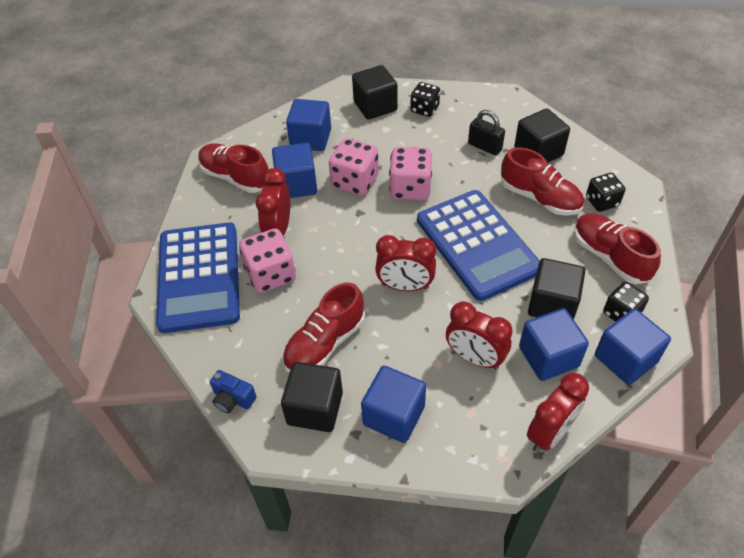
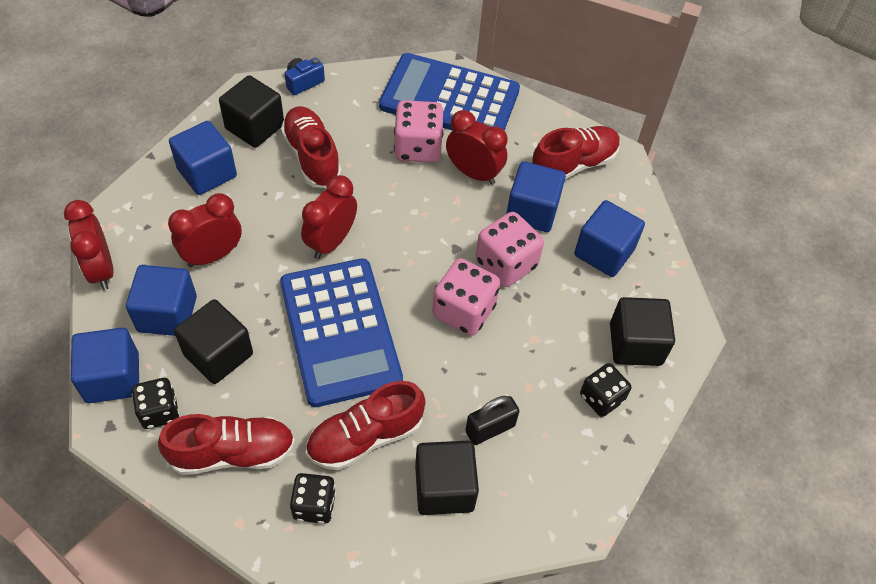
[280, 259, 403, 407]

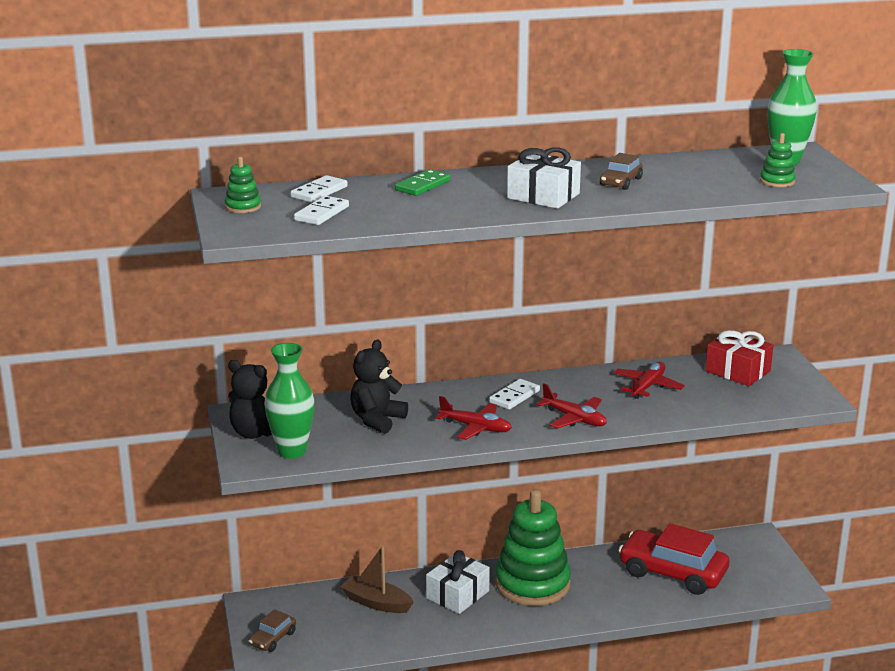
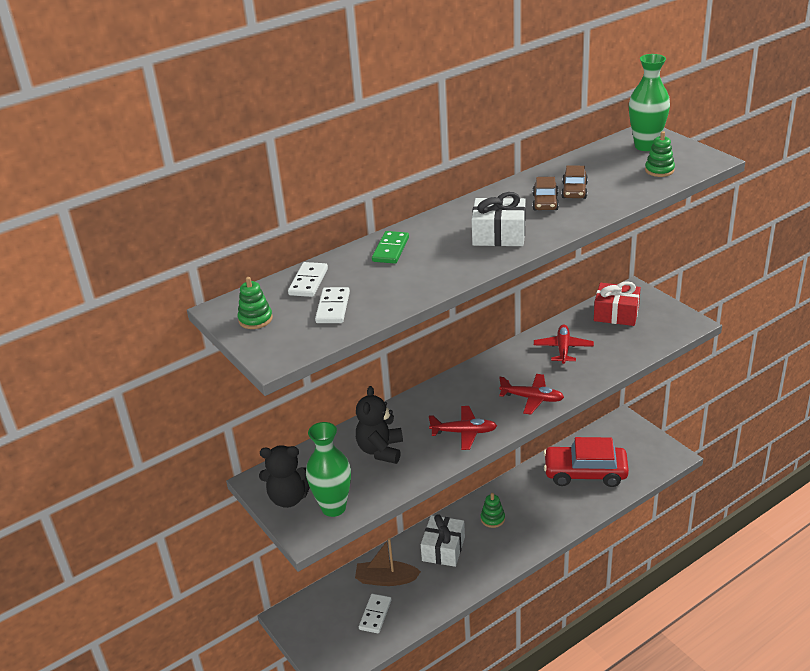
[359, 594, 391, 633]
[481, 493, 505, 528]
[561, 165, 588, 199]

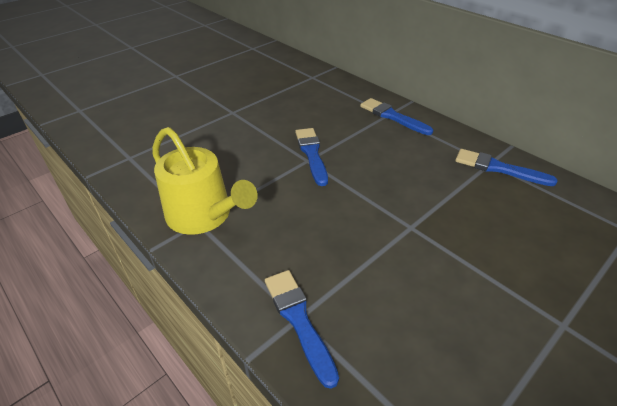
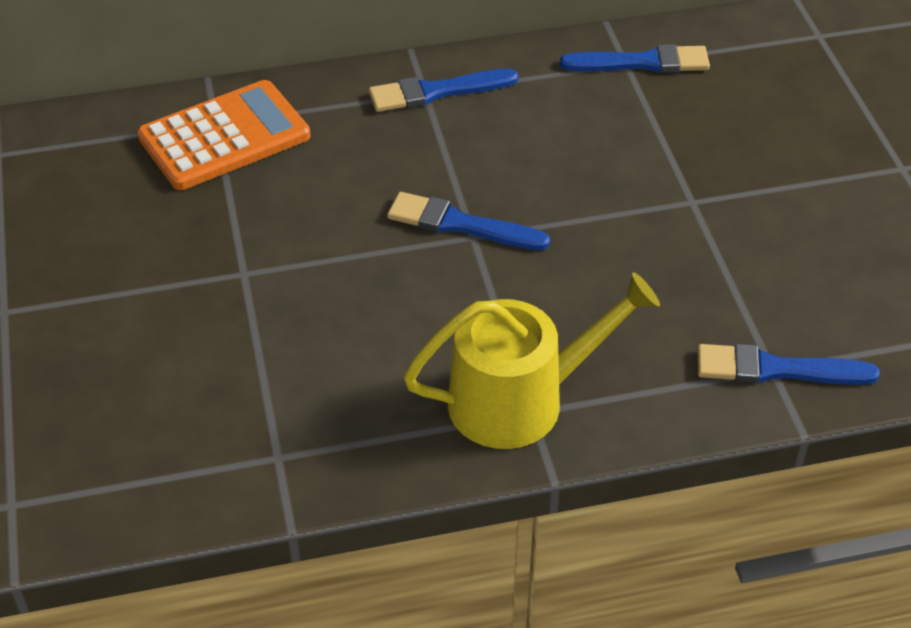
[137, 80, 310, 190]
[560, 44, 710, 73]

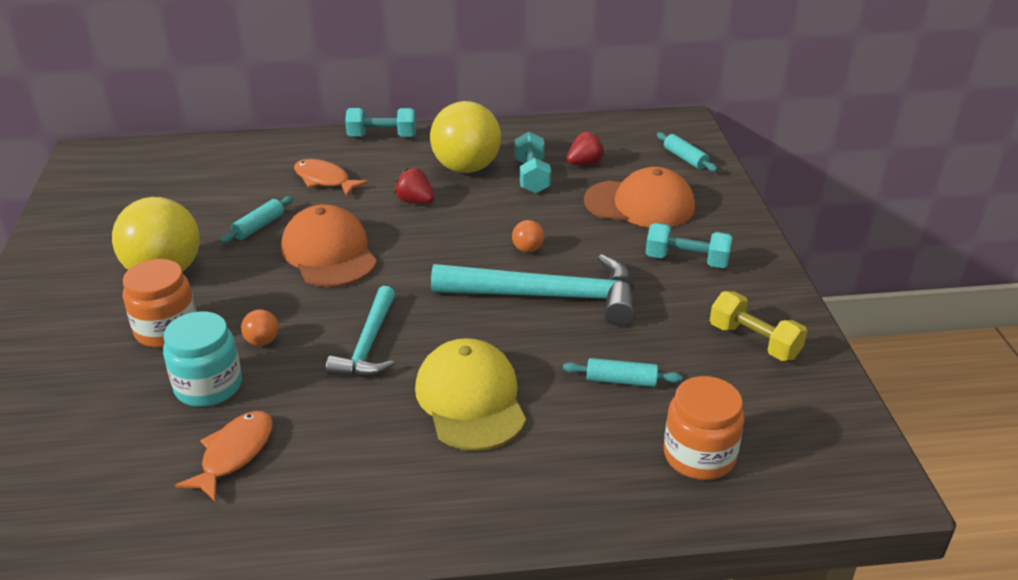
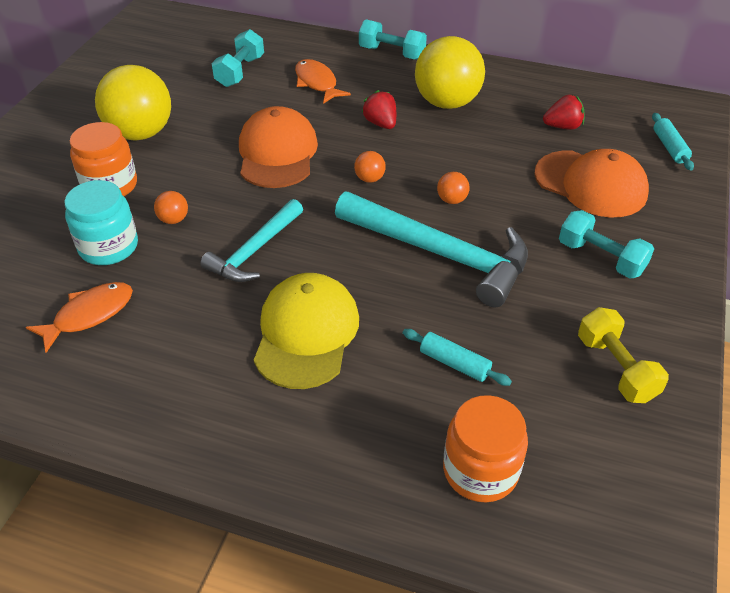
[212, 29, 264, 87]
[354, 151, 386, 183]
[220, 196, 293, 244] (first image)

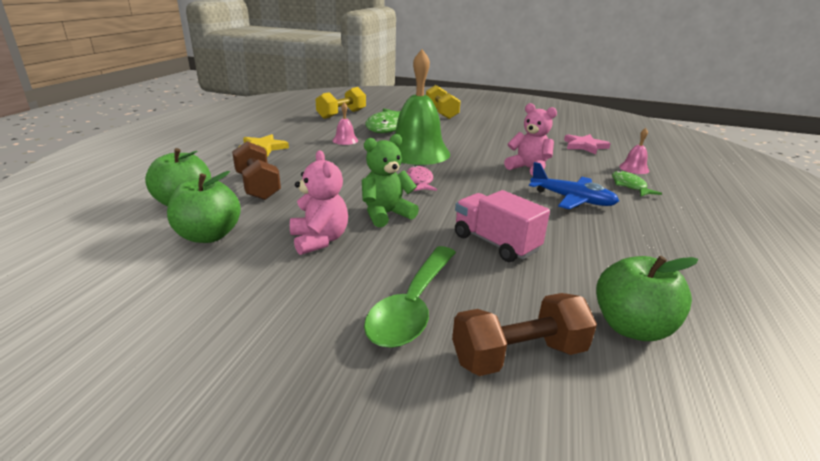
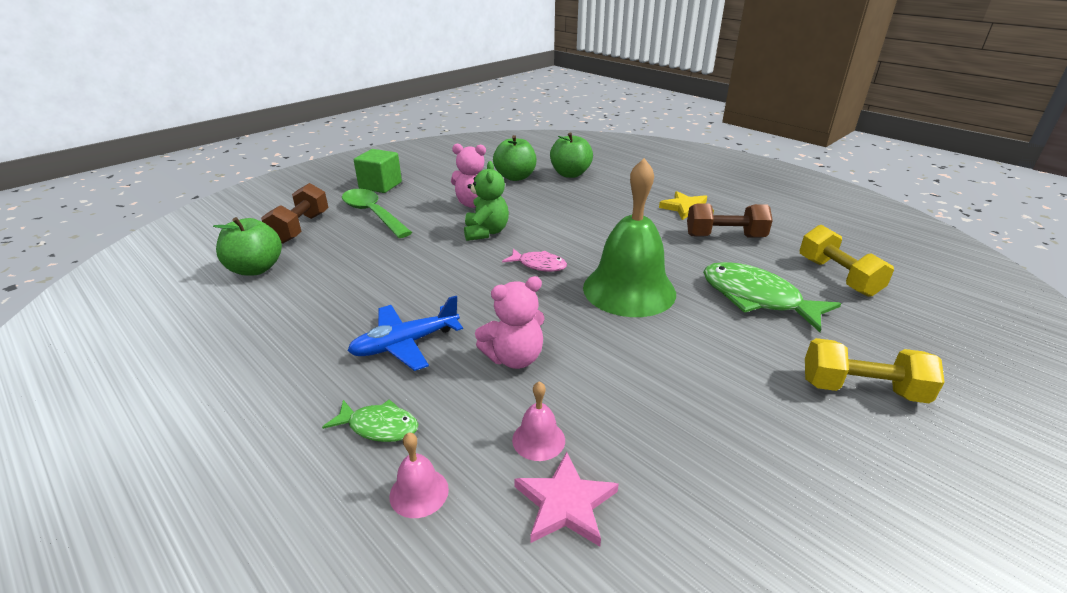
[354, 149, 402, 193]
[512, 381, 565, 461]
[687, 203, 773, 238]
[455, 190, 550, 262] (first image)

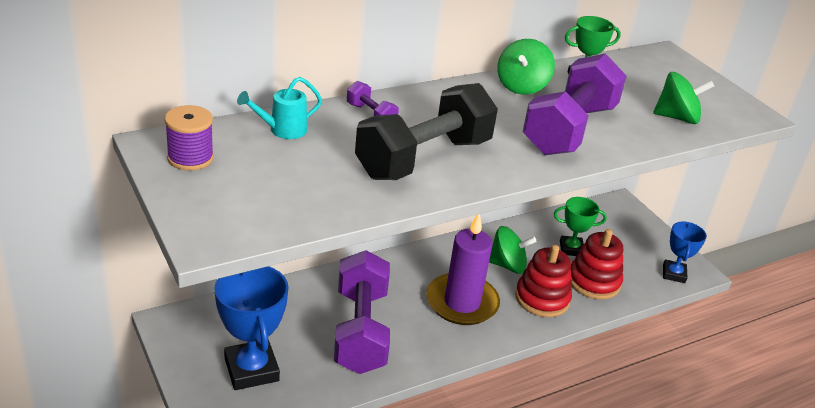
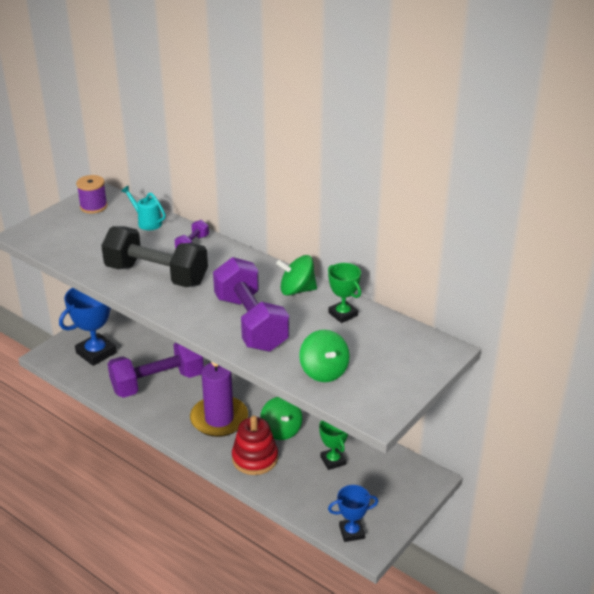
[213, 257, 289, 352]
[570, 229, 623, 299] (first image)

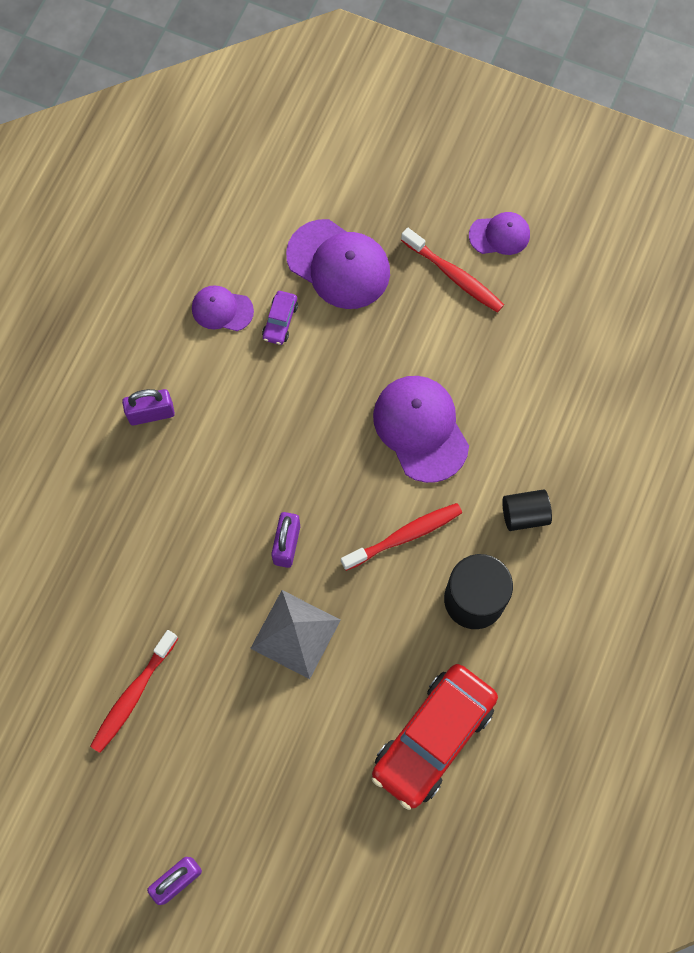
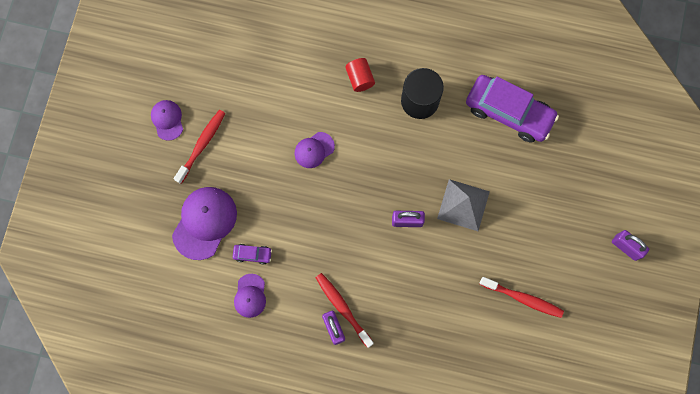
[295, 132, 335, 168]
[315, 273, 374, 348]
[345, 58, 375, 92]
[466, 75, 559, 143]

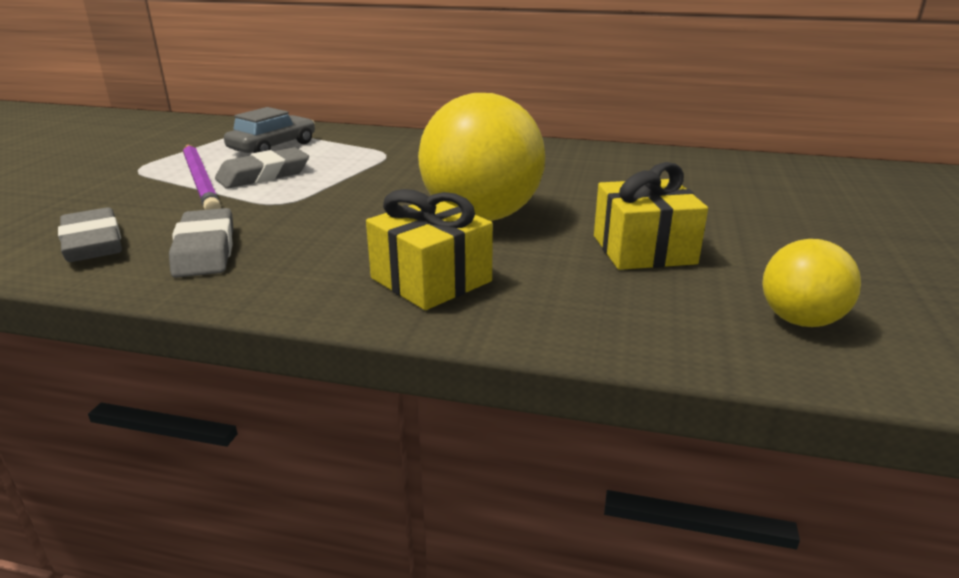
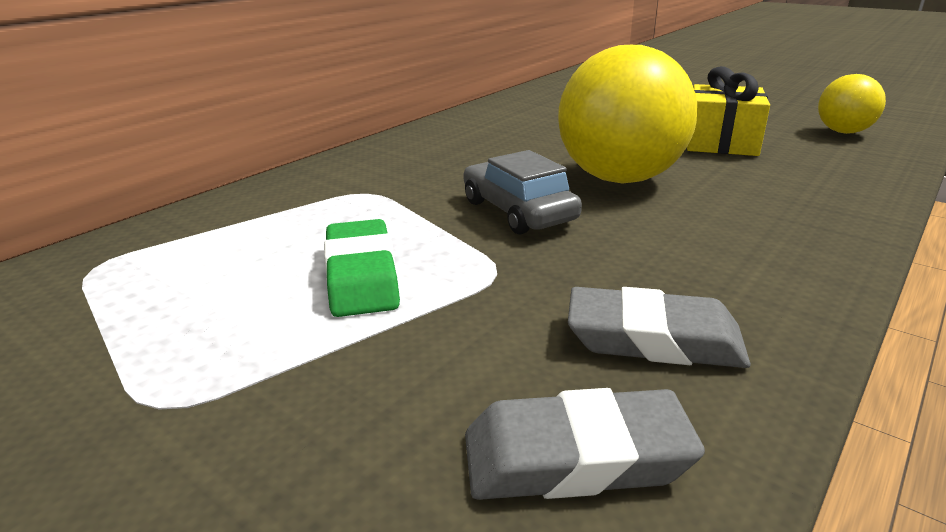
[324, 219, 400, 317]
[463, 150, 582, 234]
[183, 145, 221, 210] (first image)
[366, 189, 493, 310] (first image)

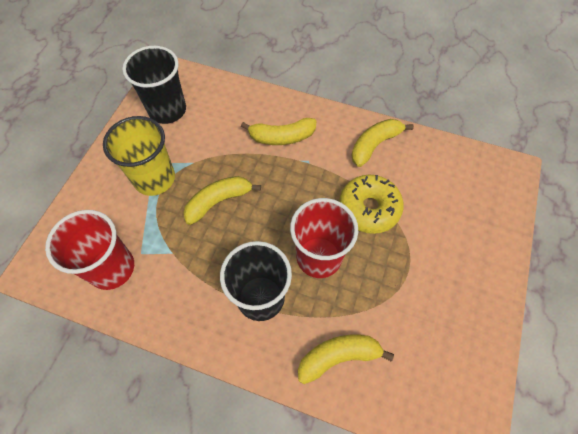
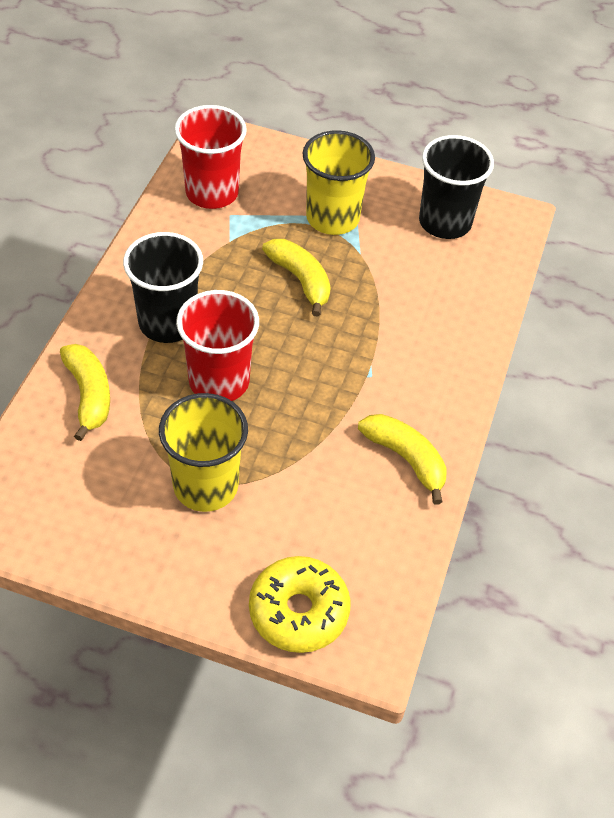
[159, 393, 248, 512]
[249, 556, 351, 653]
[241, 118, 316, 145] (first image)

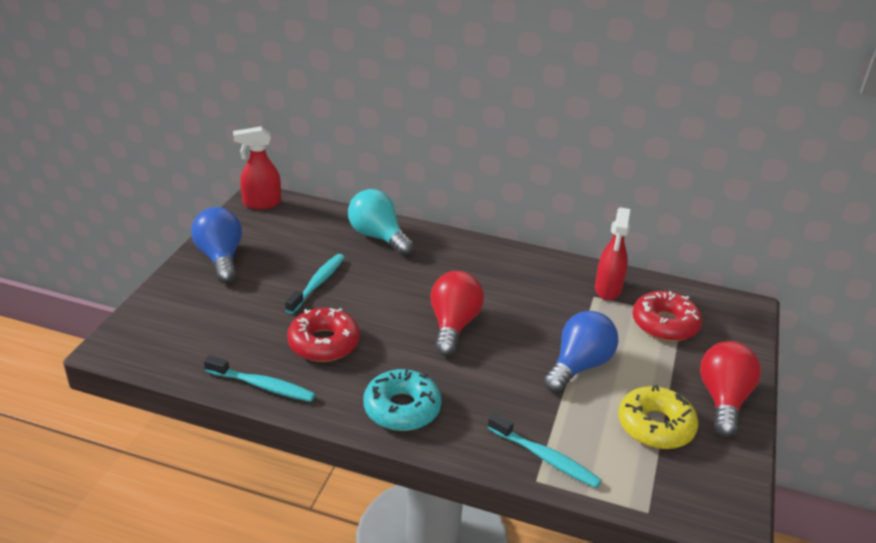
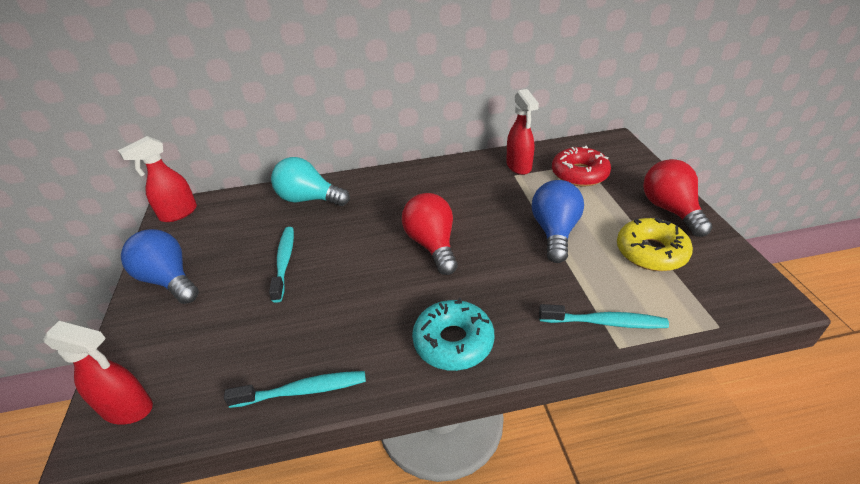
[43, 321, 153, 425]
[287, 308, 360, 362] (first image)

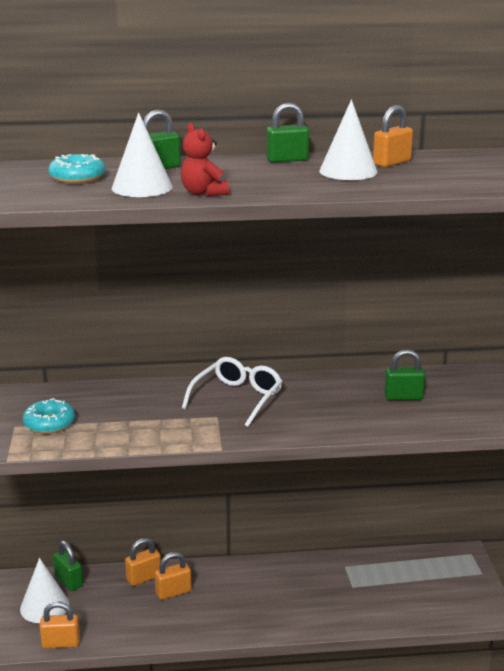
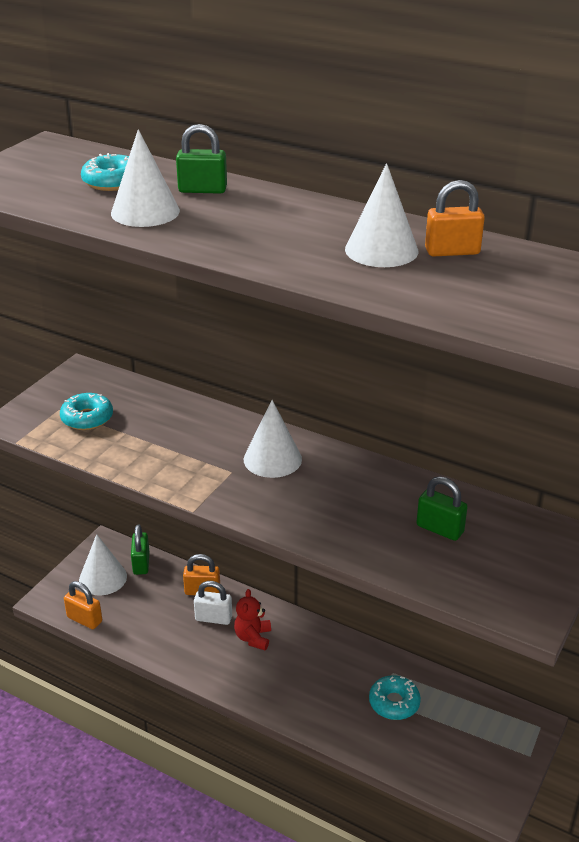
[194, 581, 232, 625]
[234, 589, 271, 650]
[244, 400, 302, 478]
[369, 675, 421, 720]
[266, 103, 309, 163] (first image)

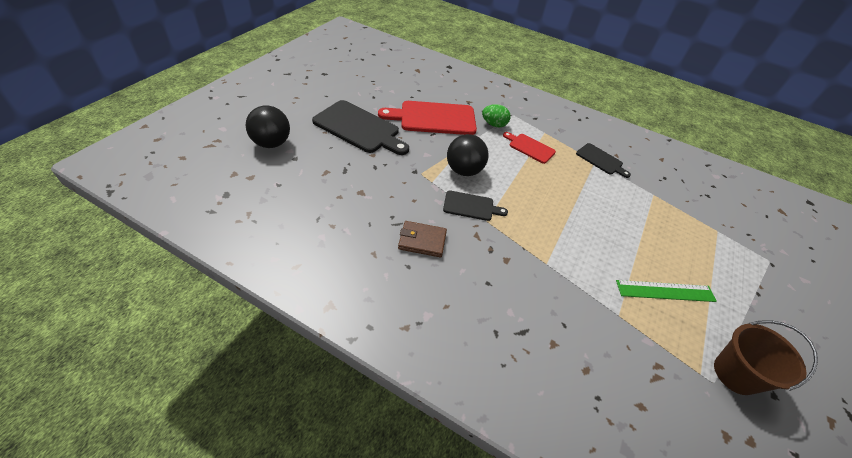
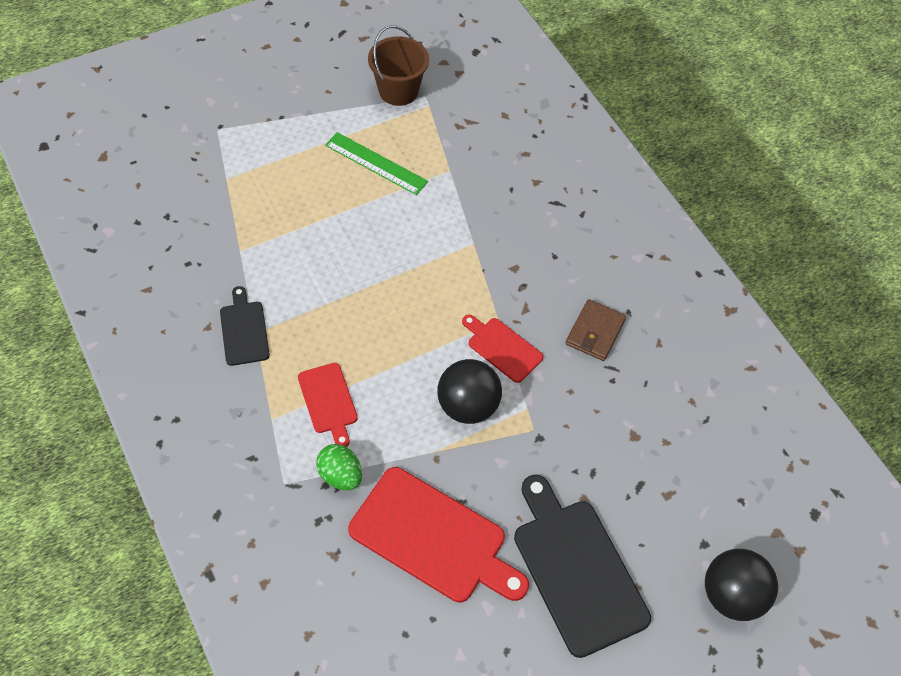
[462, 315, 543, 383]
[566, 299, 626, 361]

